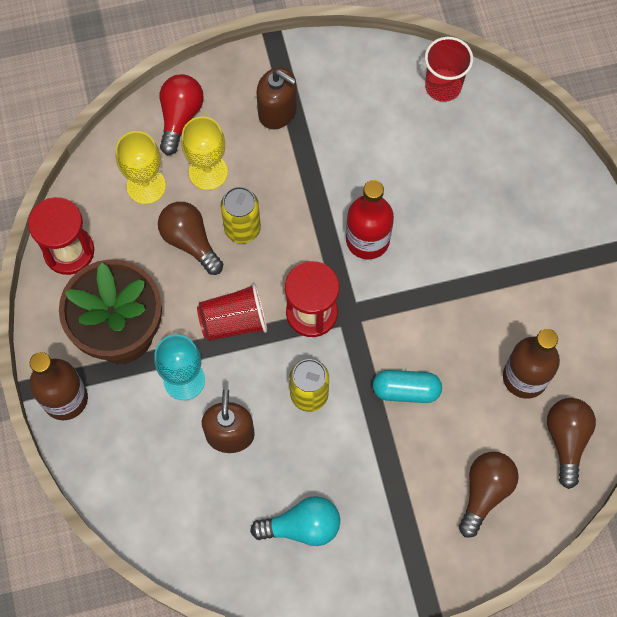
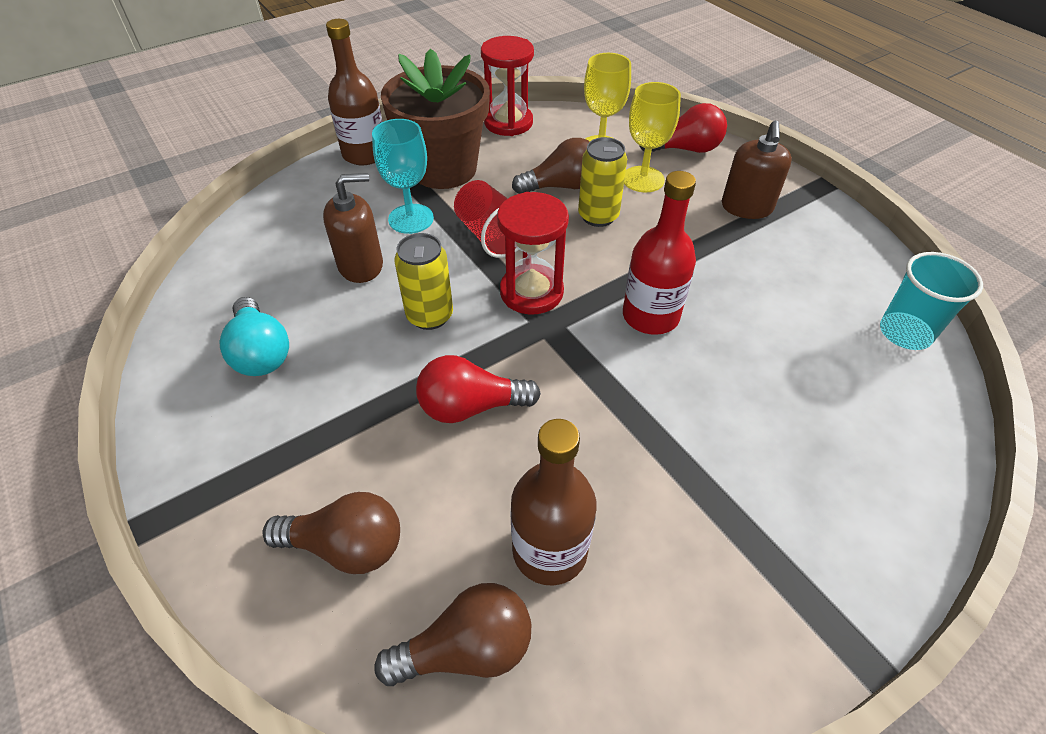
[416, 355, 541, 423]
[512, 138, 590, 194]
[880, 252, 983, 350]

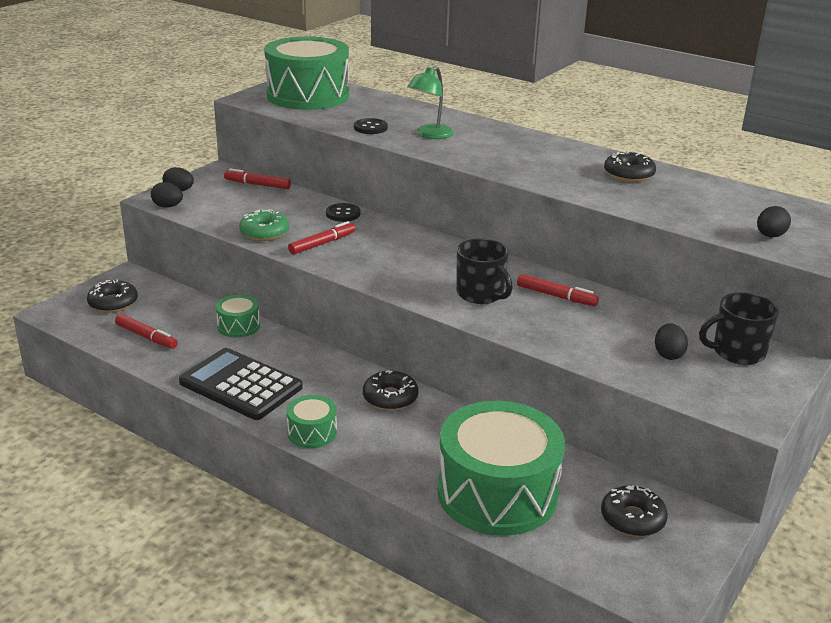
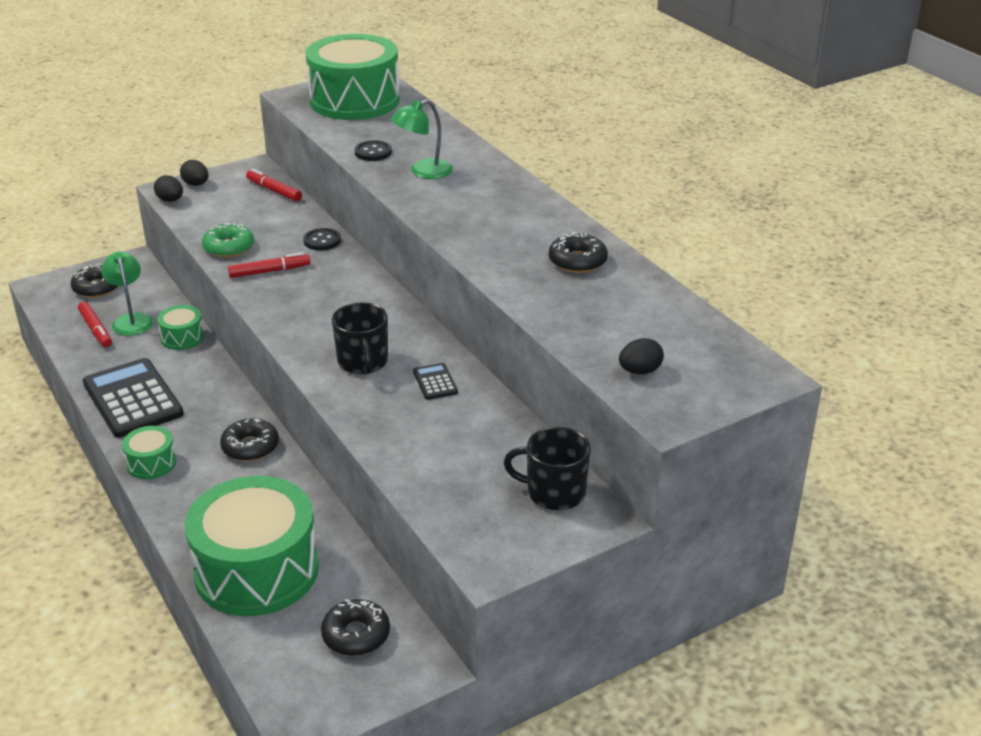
[101, 251, 153, 336]
[413, 363, 458, 400]
[655, 323, 688, 360] (first image)

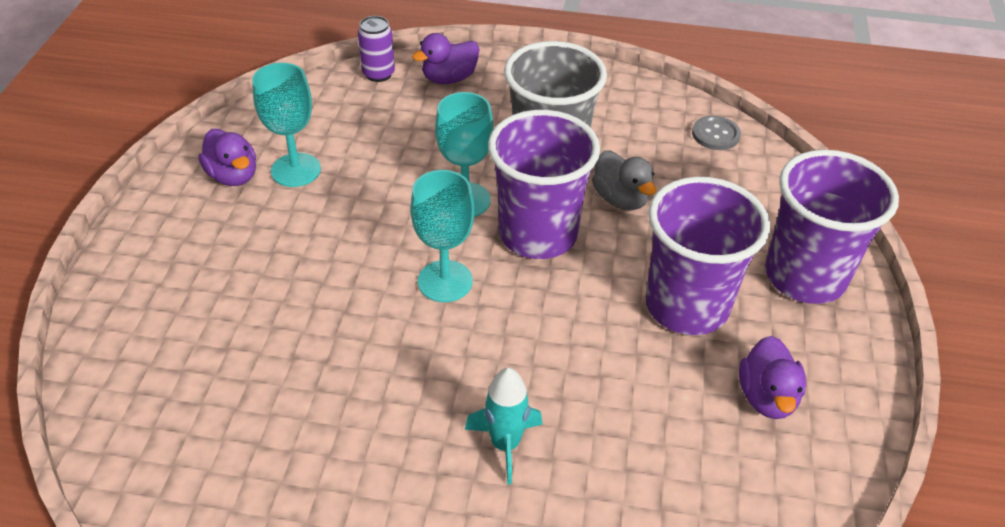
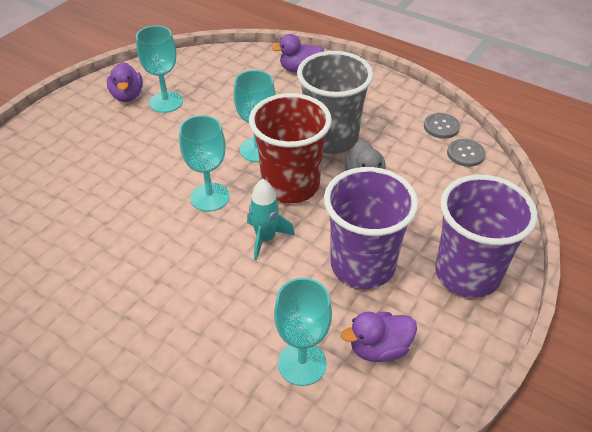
[247, 179, 295, 261]
[249, 93, 332, 203]
[274, 278, 332, 386]
[341, 311, 417, 362]
[424, 113, 460, 139]
[358, 16, 395, 82] (first image)

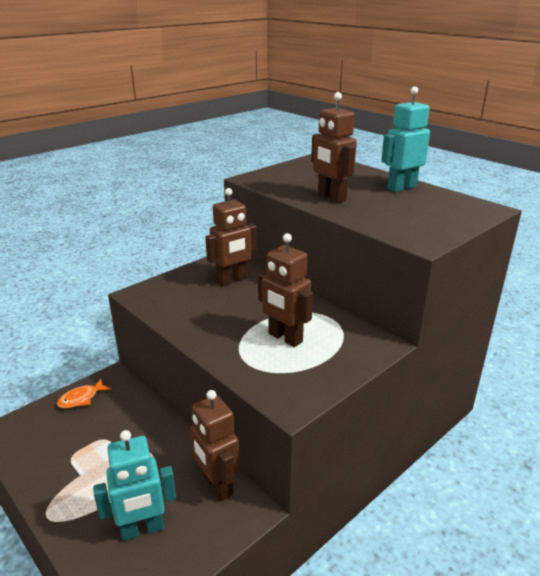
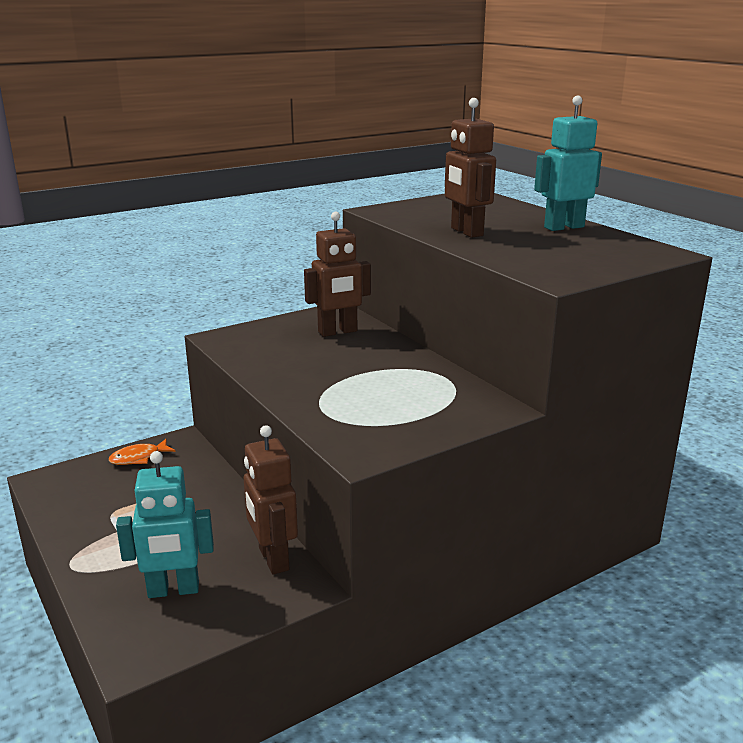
[258, 233, 313, 347] (first image)

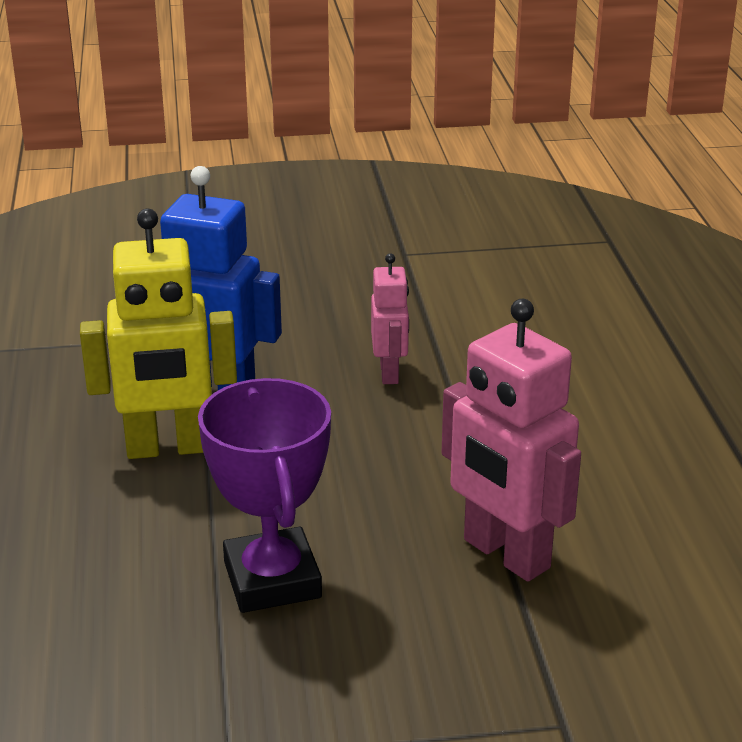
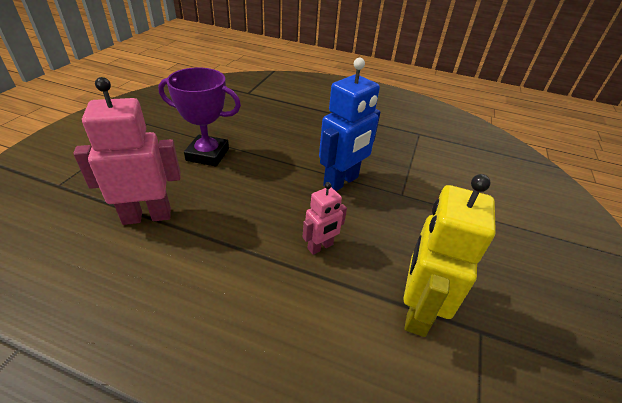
[303, 182, 347, 255]
[403, 174, 496, 337]

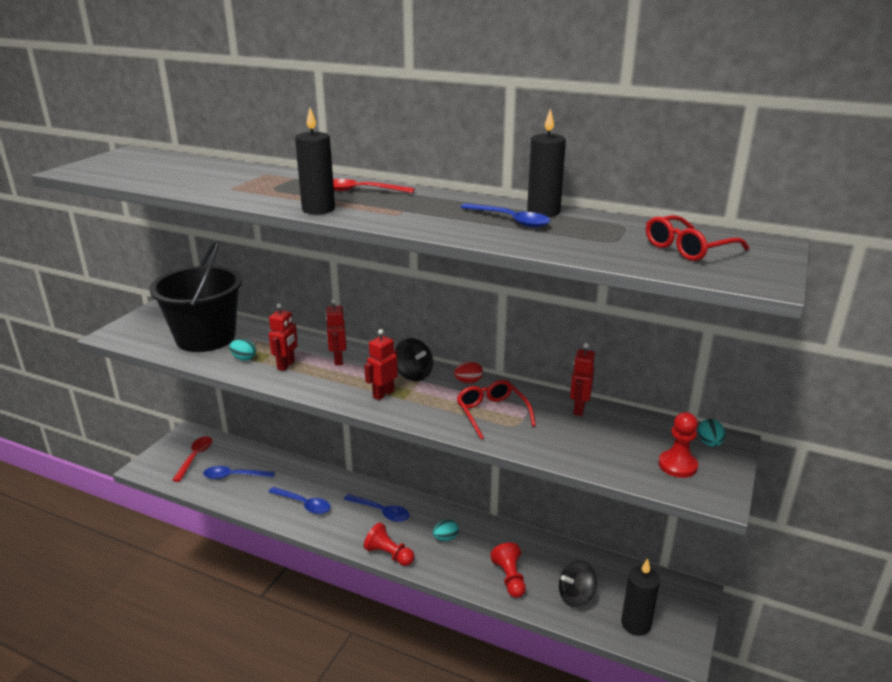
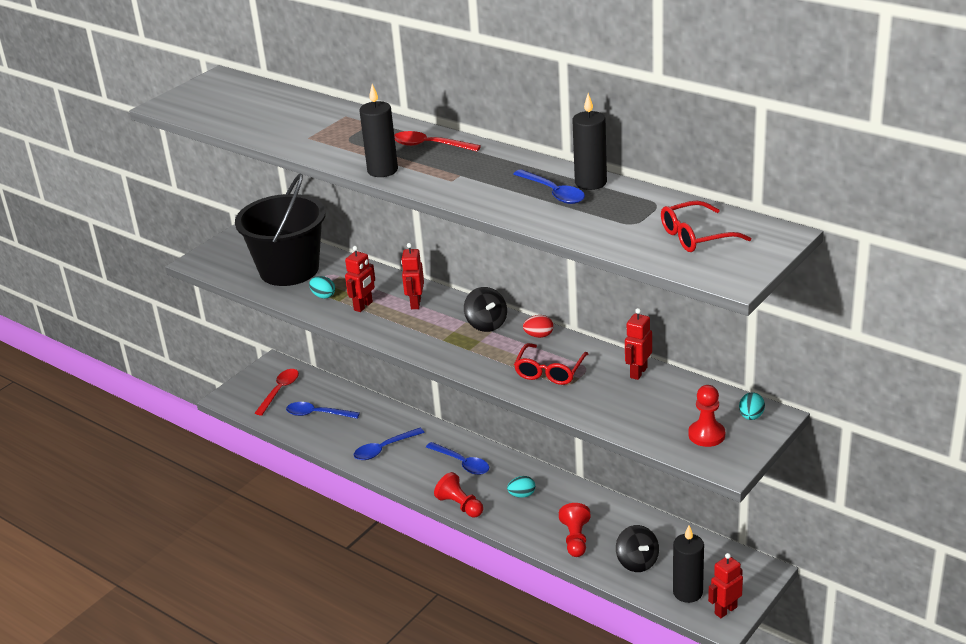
[353, 428, 425, 460]
[514, 343, 588, 385]
[616, 525, 659, 572]
[708, 553, 743, 618]

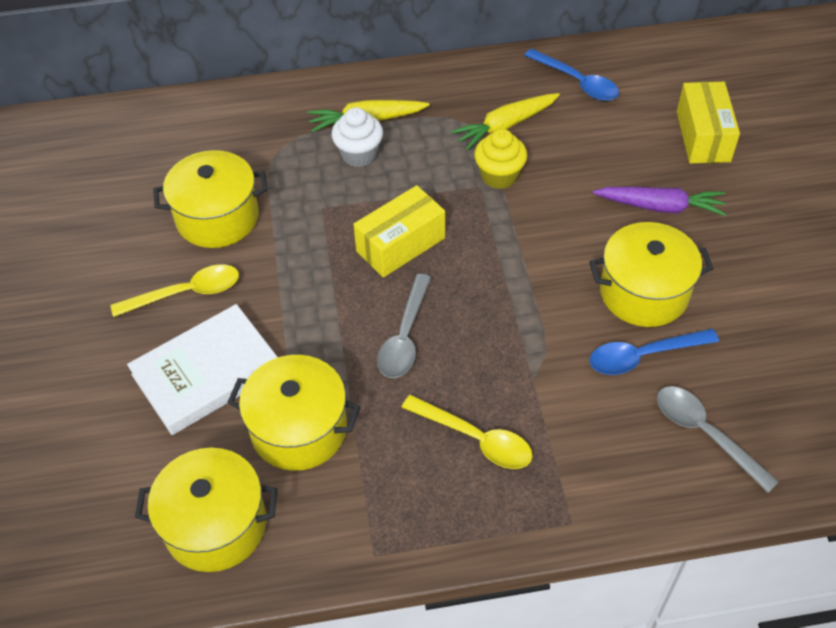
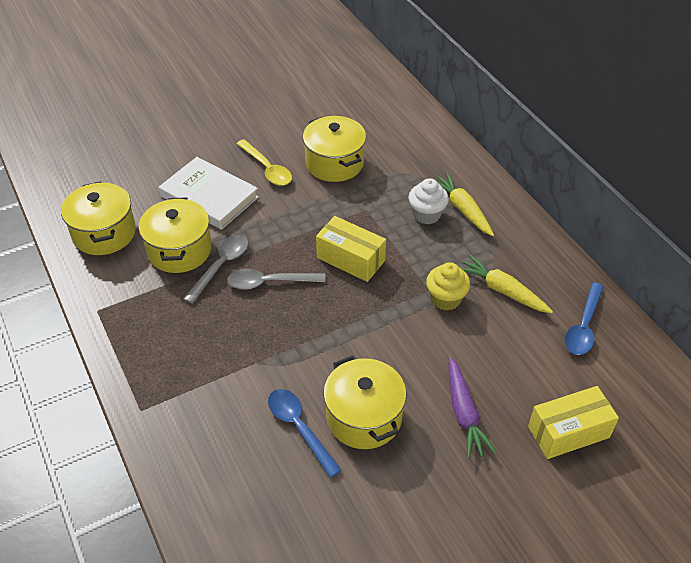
[183, 235, 248, 304]
[402, 395, 533, 469] (first image)

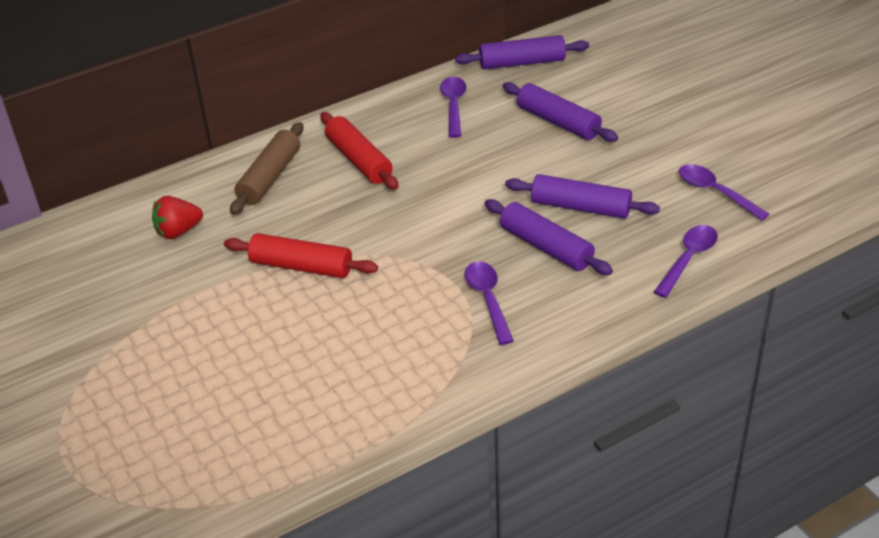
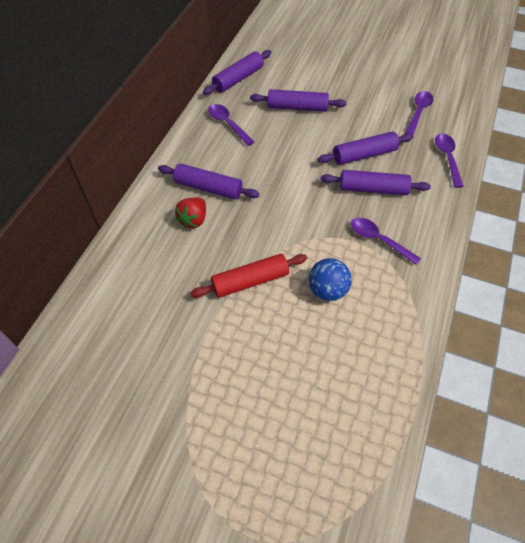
[158, 163, 259, 200]
[175, 198, 206, 229]
[308, 258, 352, 301]
[405, 91, 434, 135]
[230, 122, 303, 215] (first image)

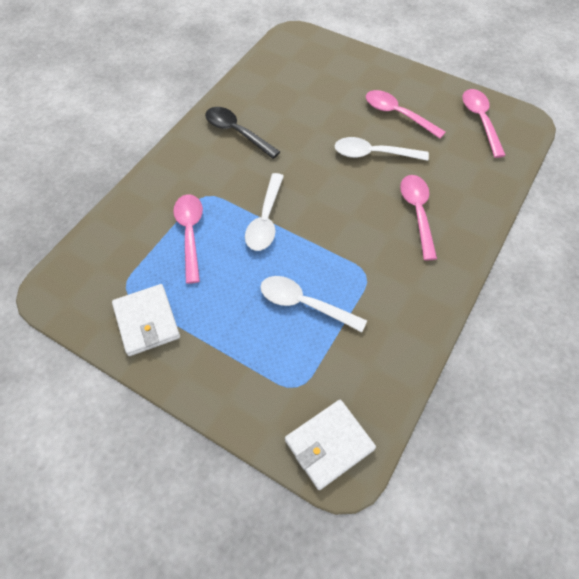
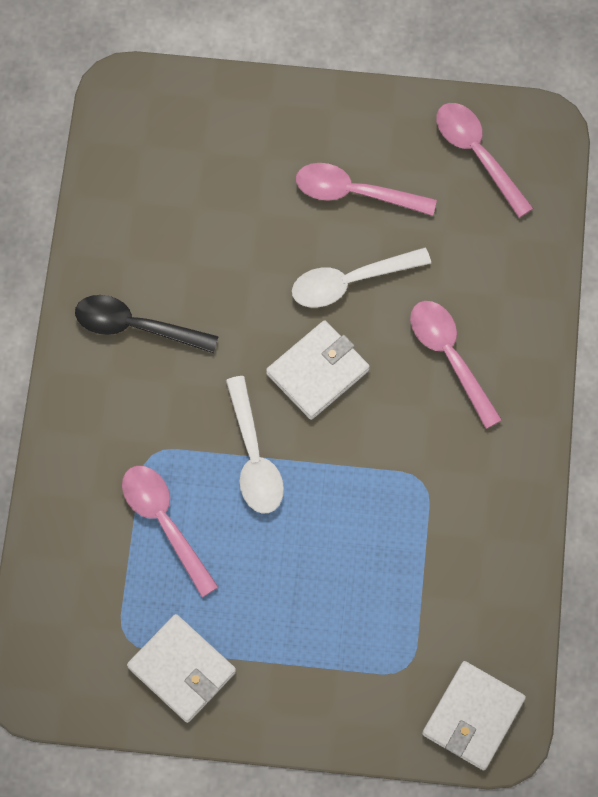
[266, 320, 370, 420]
[261, 276, 367, 332] (first image)

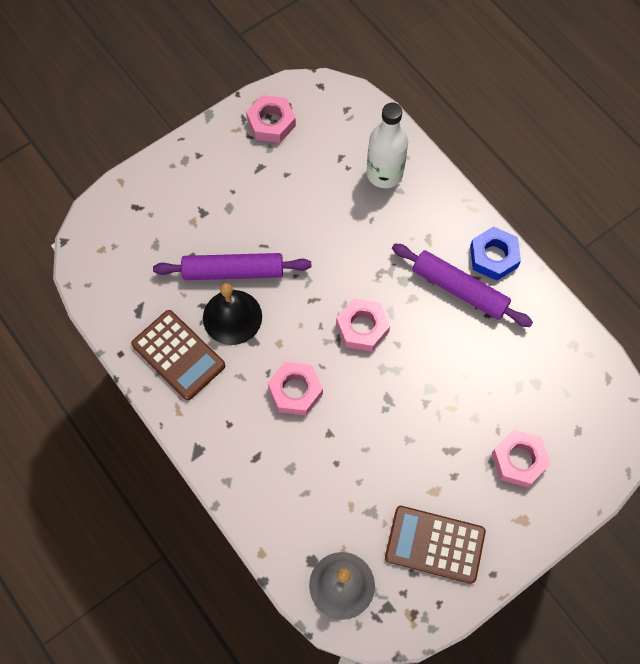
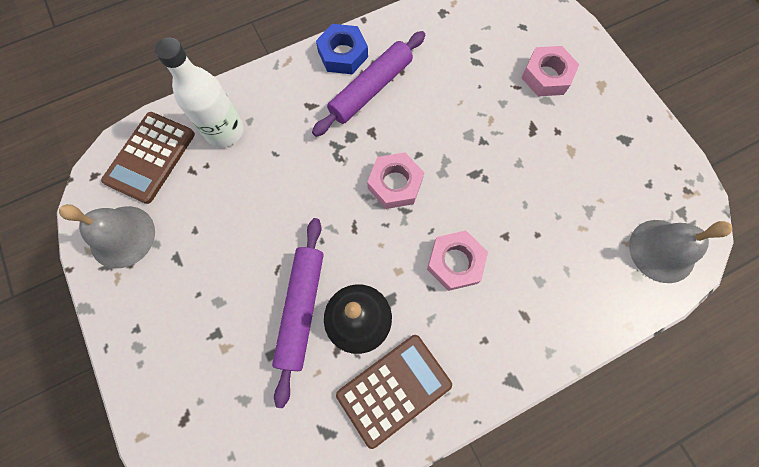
[59, 204, 155, 268]
[101, 112, 195, 204]

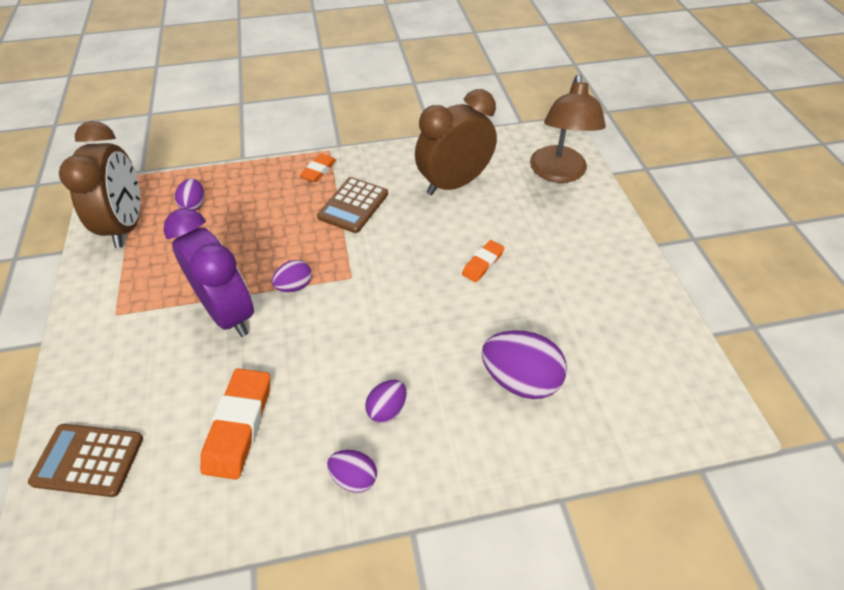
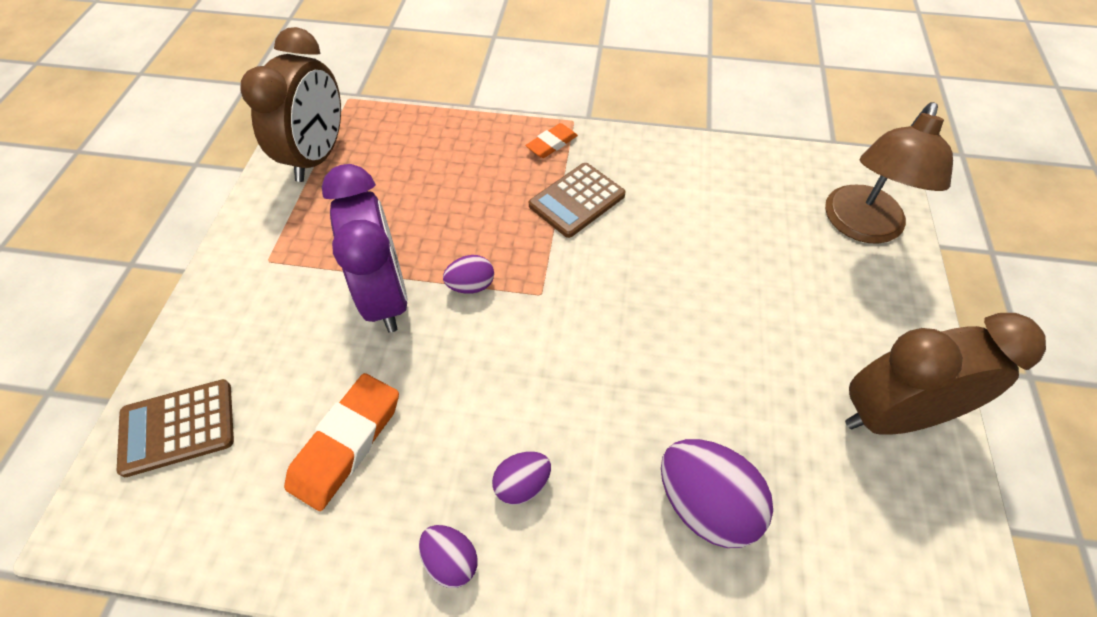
[117, 379, 234, 477]
[845, 313, 1046, 435]
[175, 179, 204, 210] (first image)
[462, 240, 505, 282] (first image)

